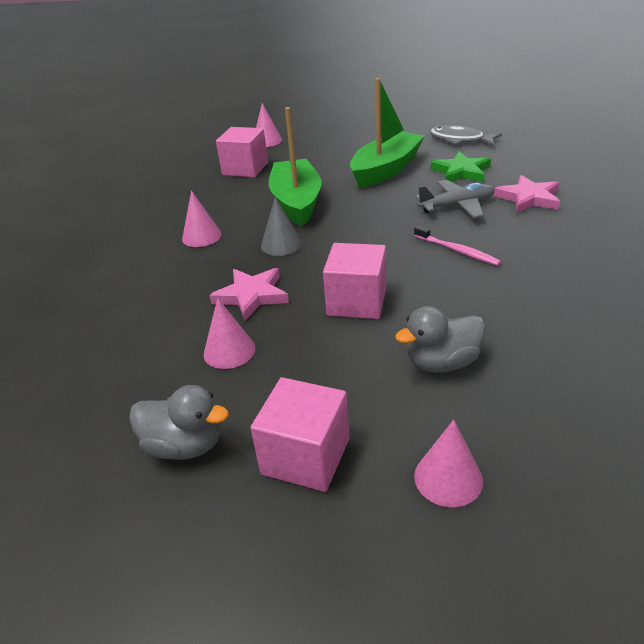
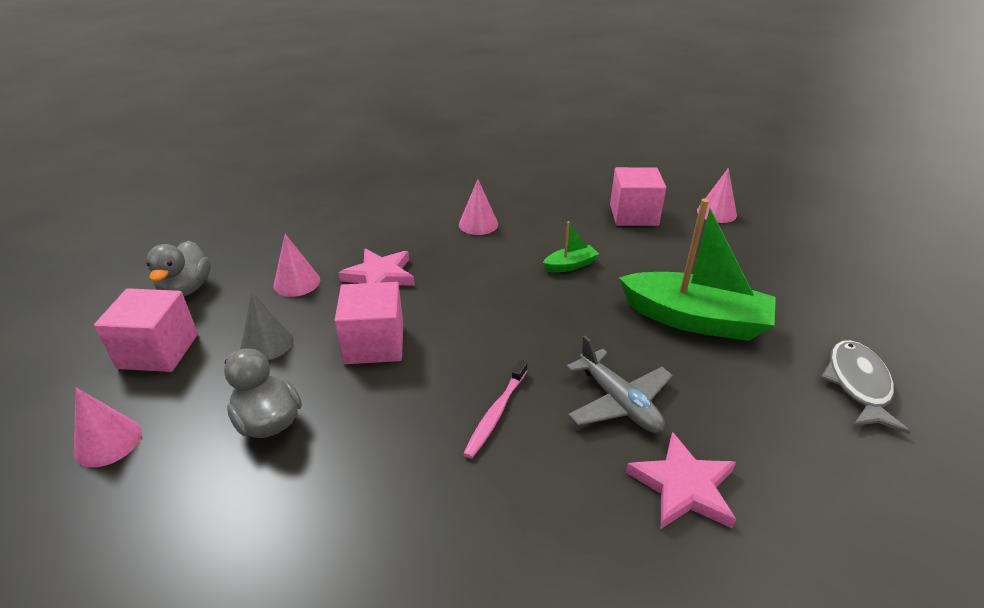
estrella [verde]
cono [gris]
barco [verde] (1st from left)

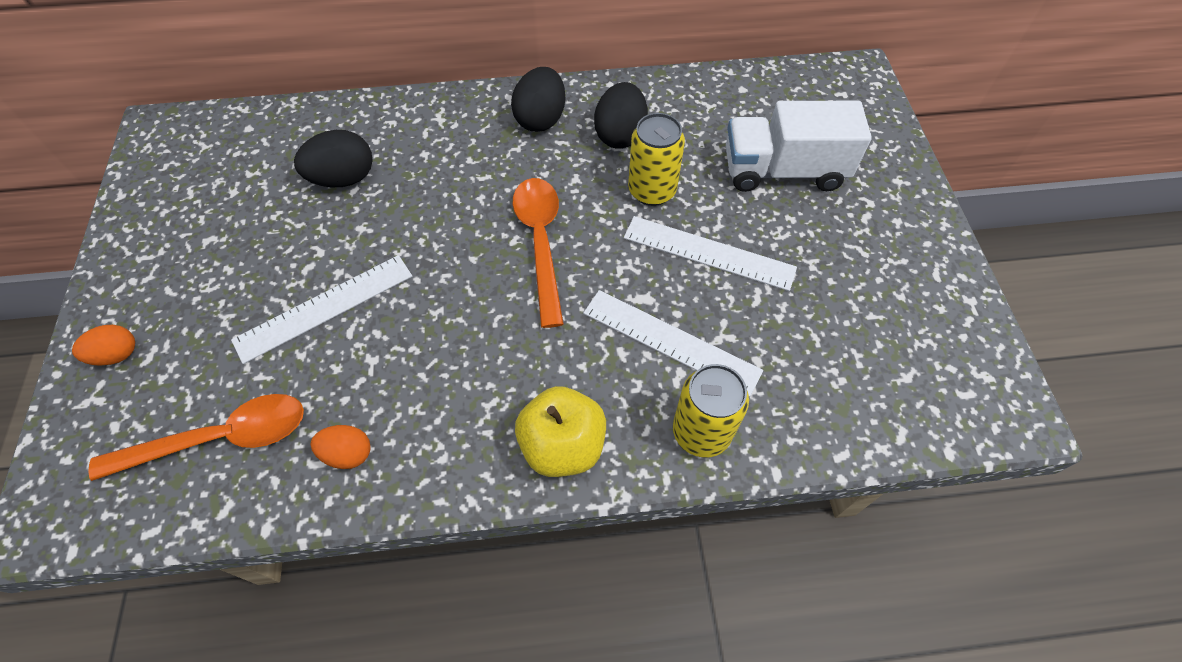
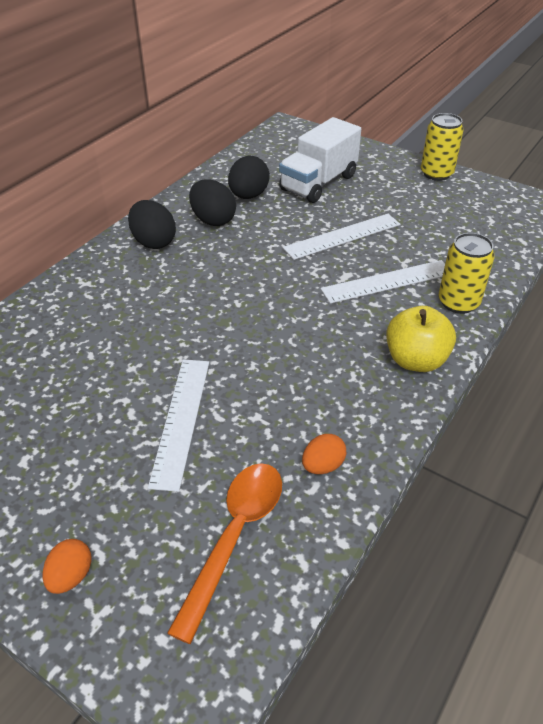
cuchara [naranja] (2nd from left in the first image)
huevo [negro] (3rd from left)
lata [amarillo] (1st from left)

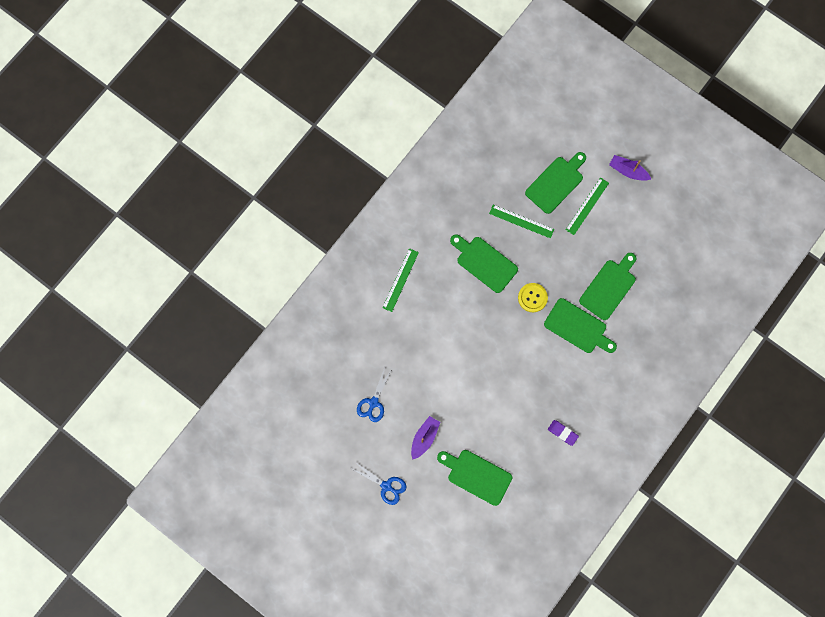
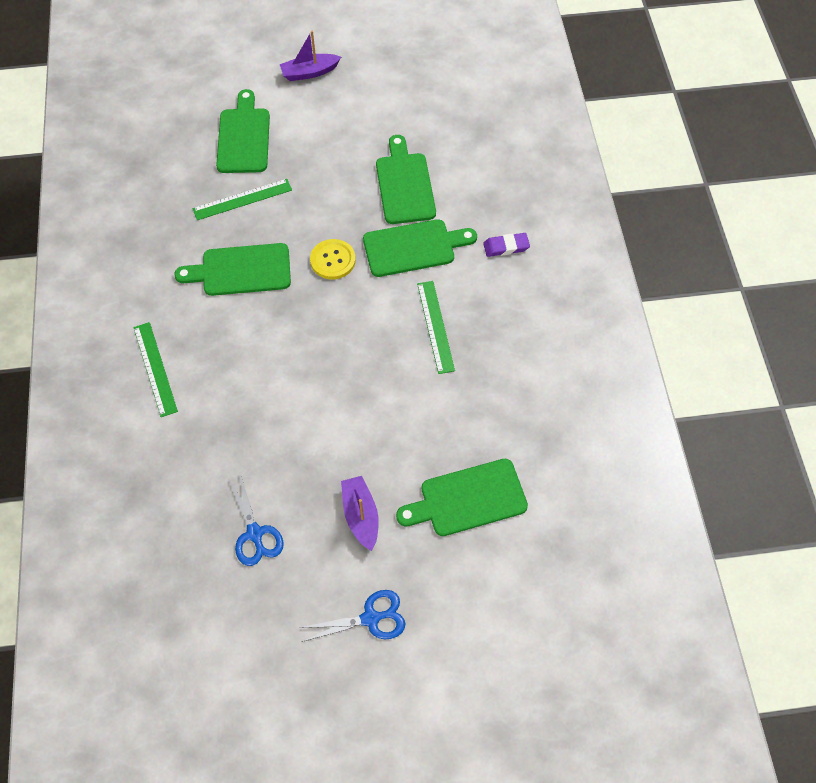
goma de borrar [morado]
regla [verde] (3rd from left)

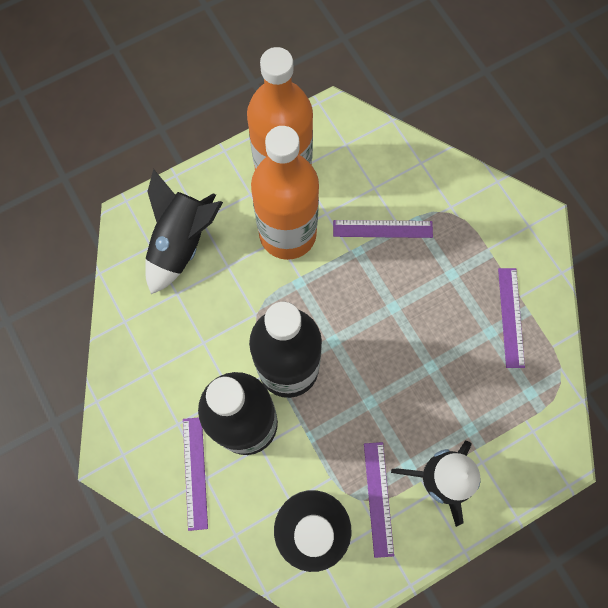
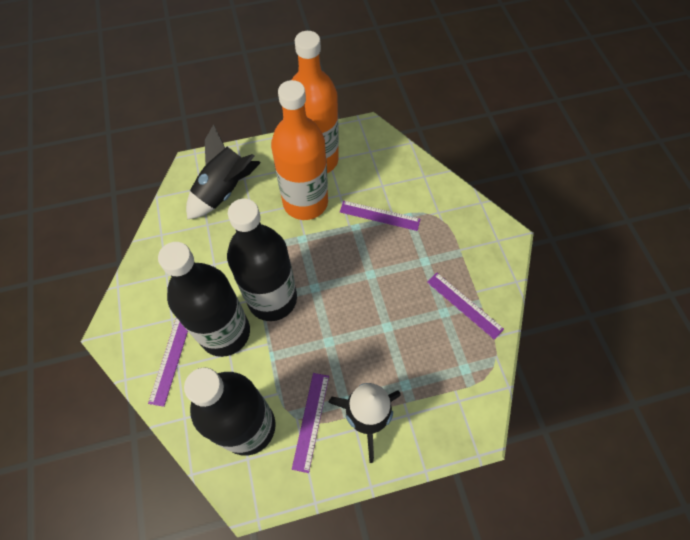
regla [morado] (4th from left)

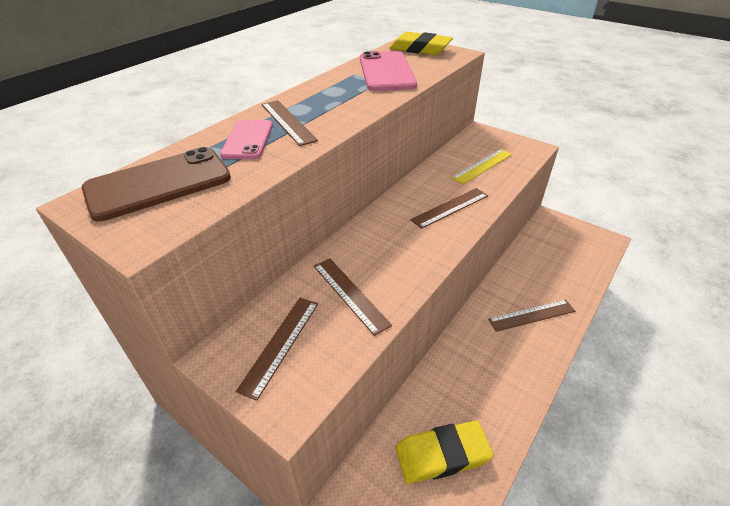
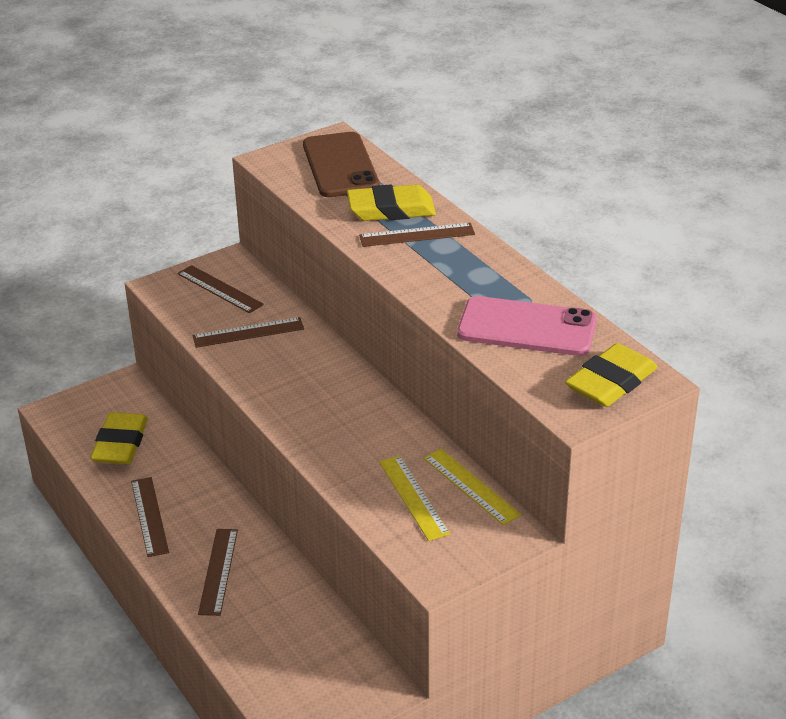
regla [amarillo] (2nd from left)
regla [marrón] (1st from left)
goma de borrar [amarillo] (2nd from left)

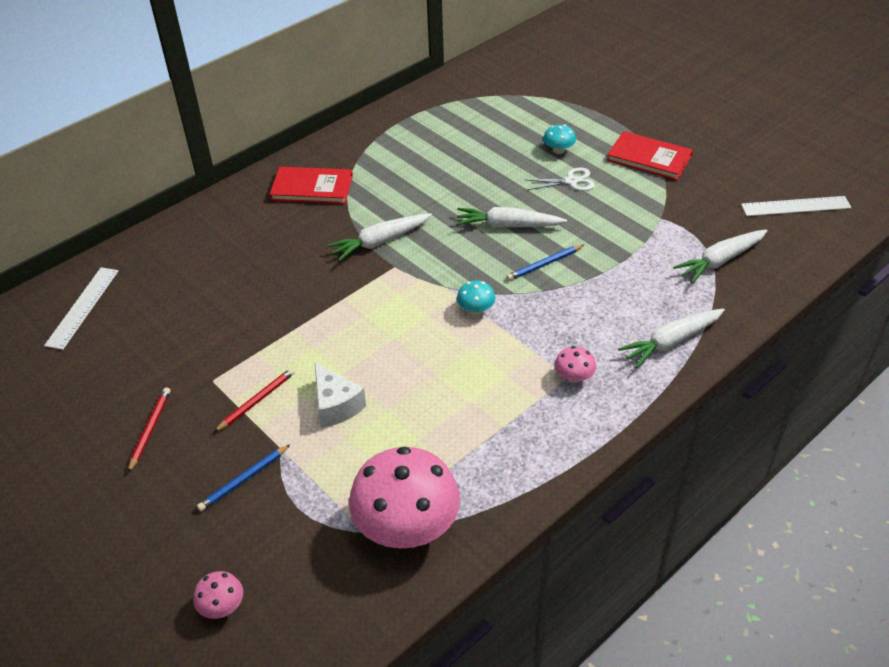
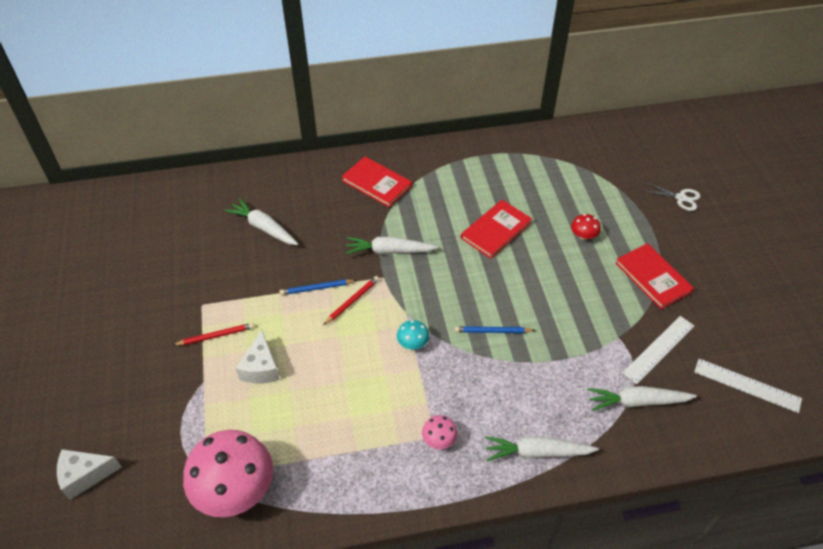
libro [rojo] (2nd from left)
regla [blanco] (1st from left)
lápiz [rojo] (2nd from left)
lápiz [azul] (1st from left)
zanahoria [blanco] (1st from left)
tijeras [blanco]
queso [blanco] (1st from left)
seta [rojo]

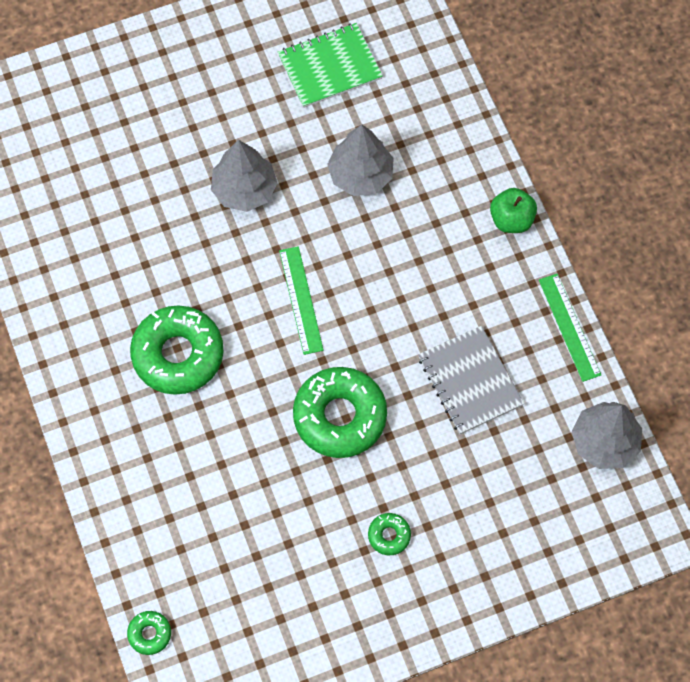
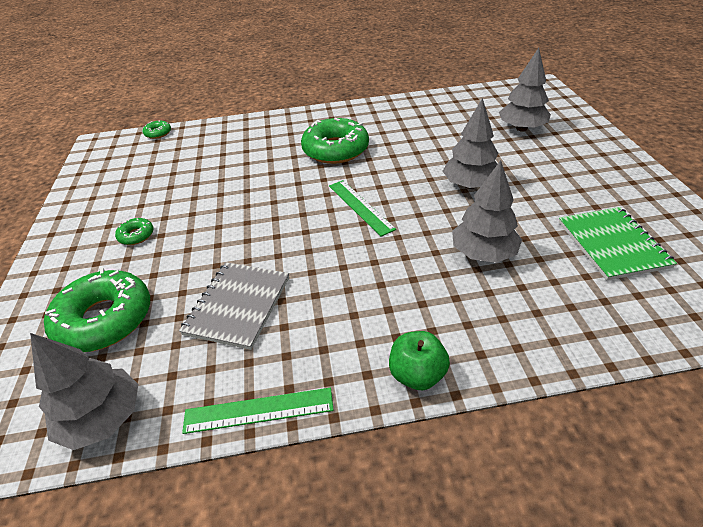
árbol [gris] (4th from left)
rosquilla [verde] (1st from left)
regla [verde] (2nd from left)
cuaderno [gris]

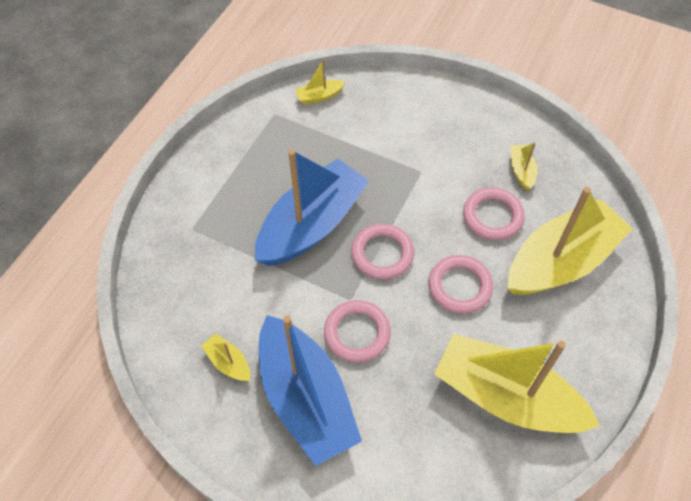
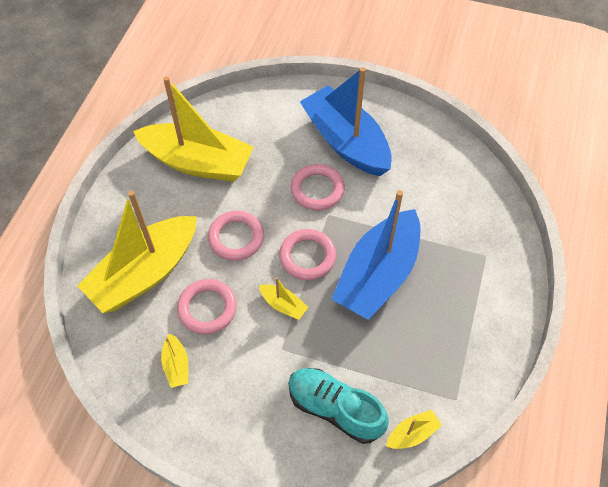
zapato [turquesa]
barco [amarillo] (4th from left)

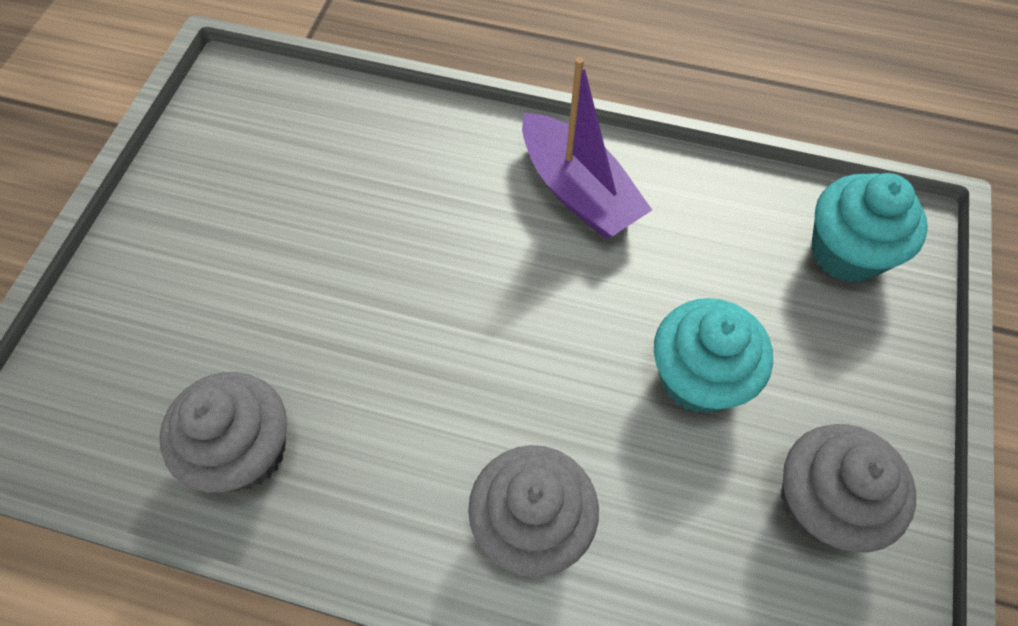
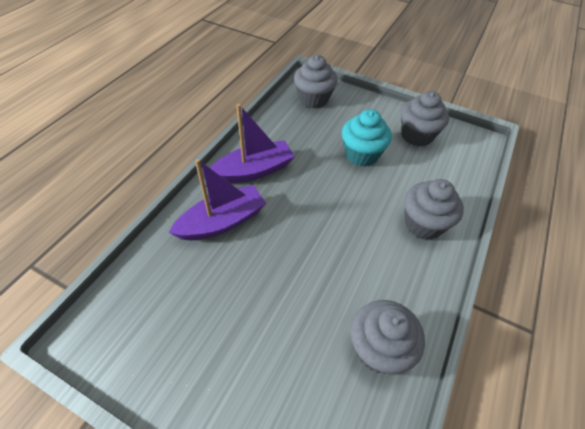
barco [morado] (1st from left)
magdalena [gris] (1st from left)

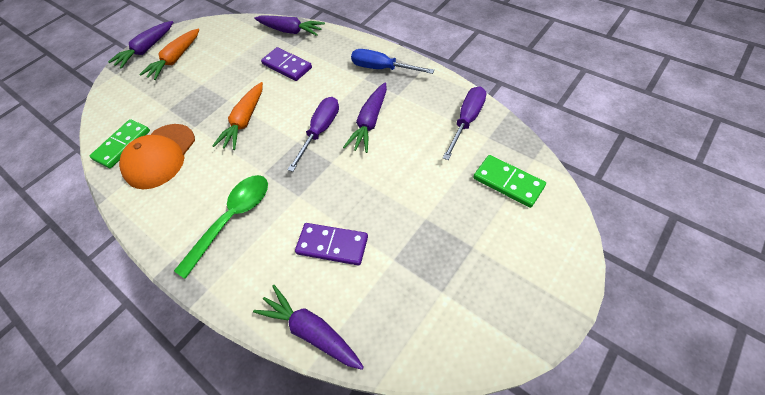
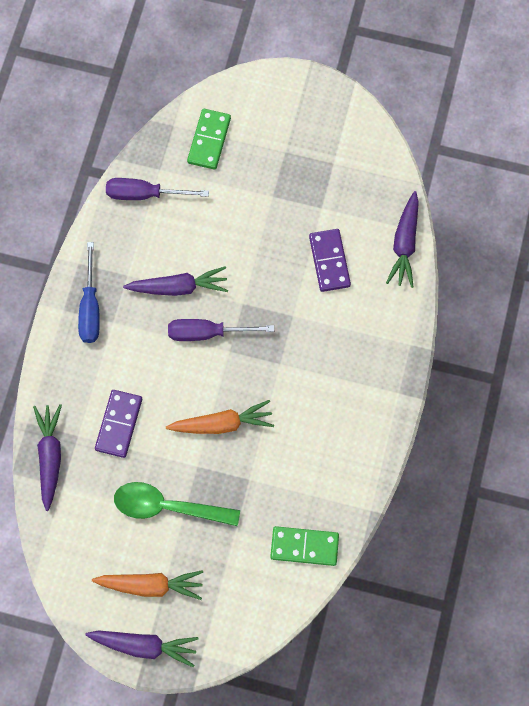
gorra [naranja]
cuchara [verde]

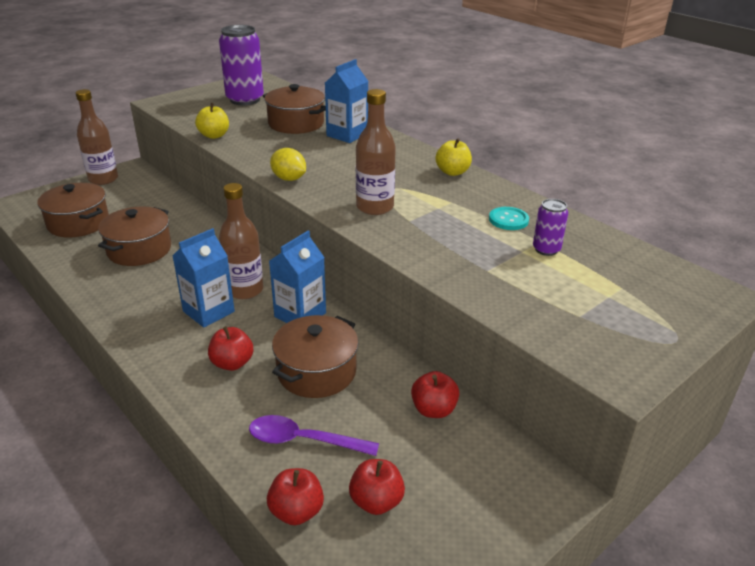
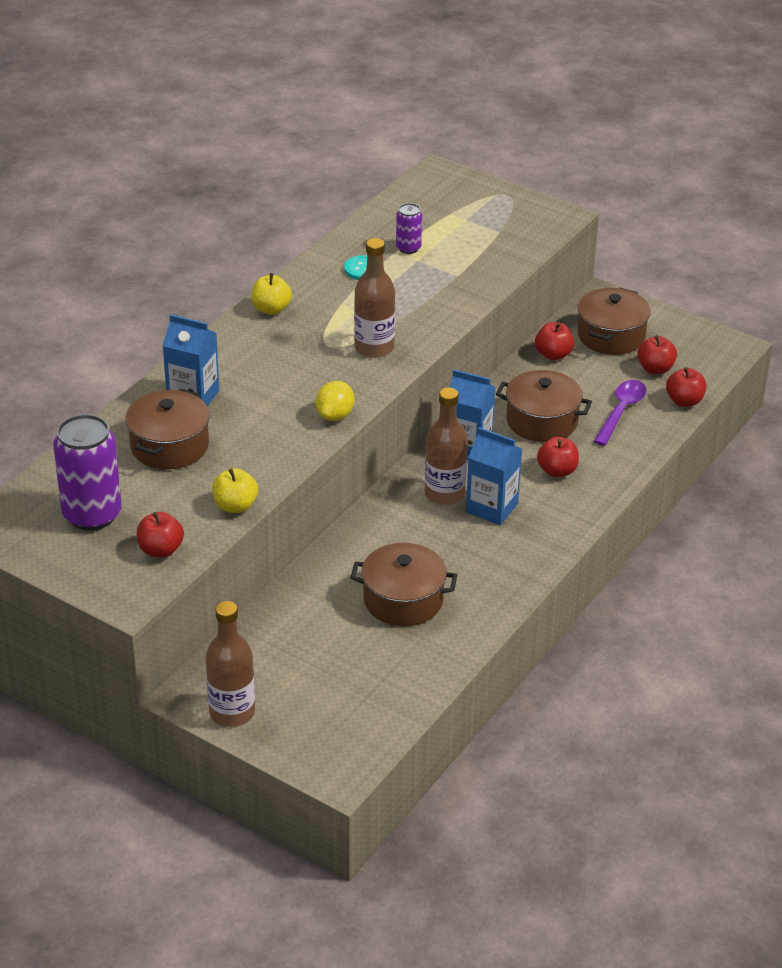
manzana [rojo] (1st from left)
olla [marrón] (4th from left)
cuchara [morado]

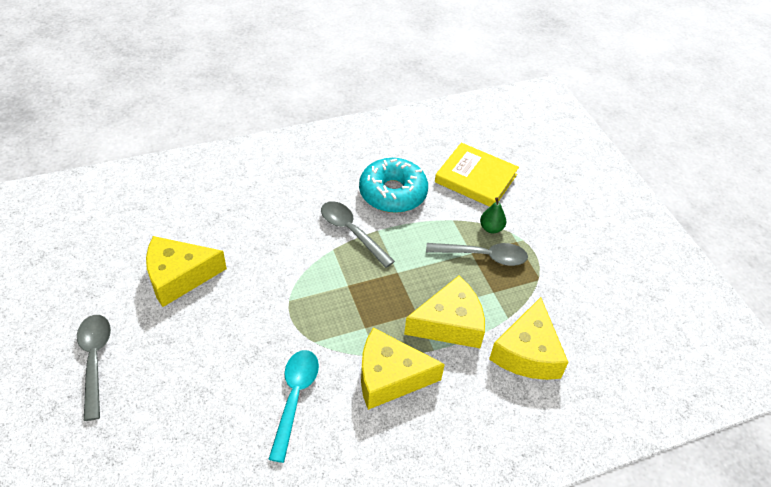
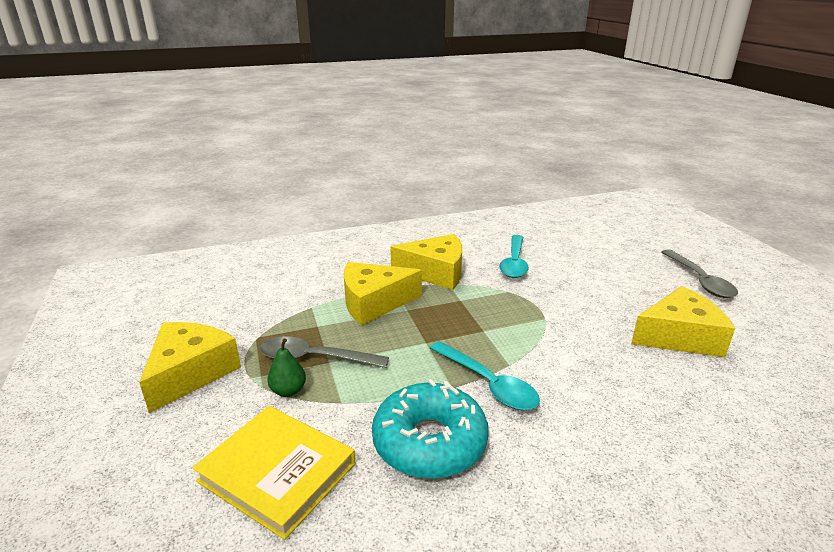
queso [amarillo] (1st from left)
cuchara [turquesa] (1st from left)

